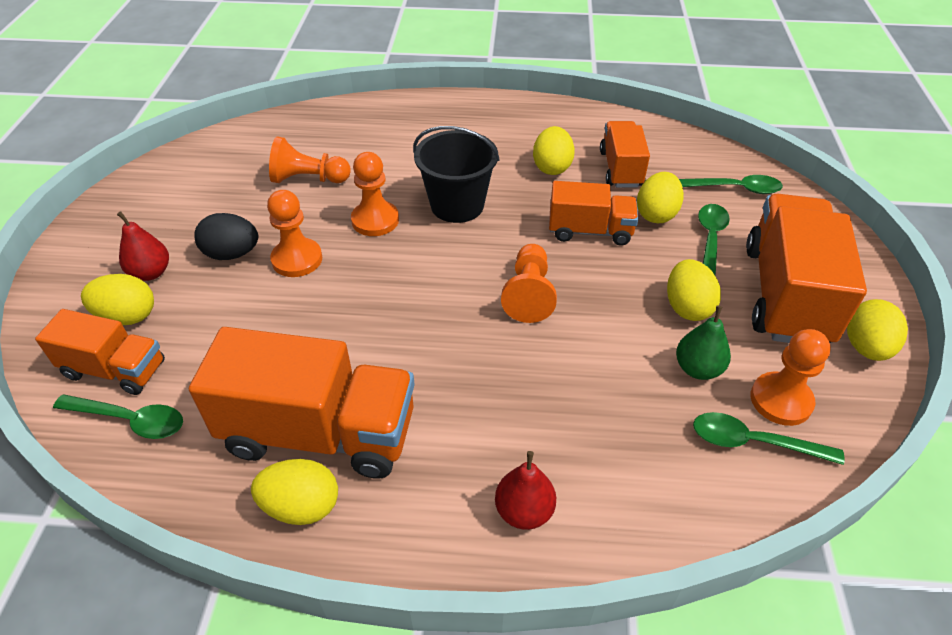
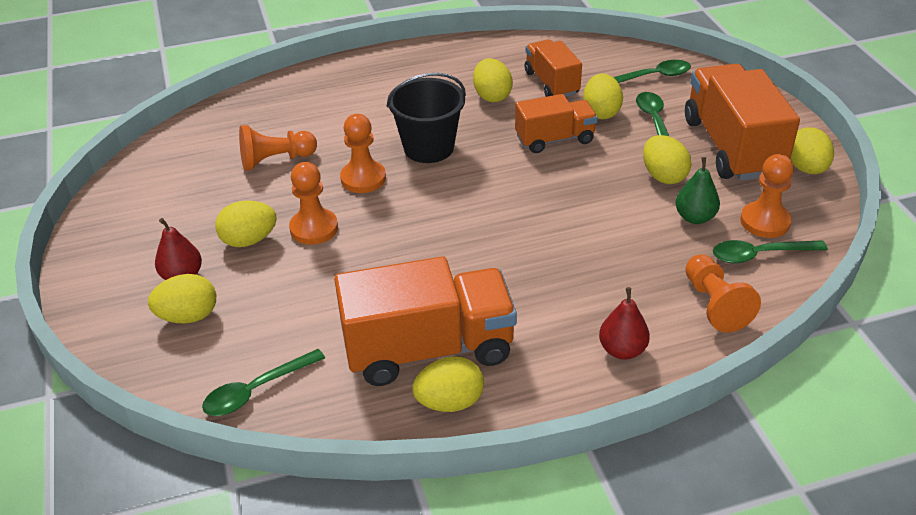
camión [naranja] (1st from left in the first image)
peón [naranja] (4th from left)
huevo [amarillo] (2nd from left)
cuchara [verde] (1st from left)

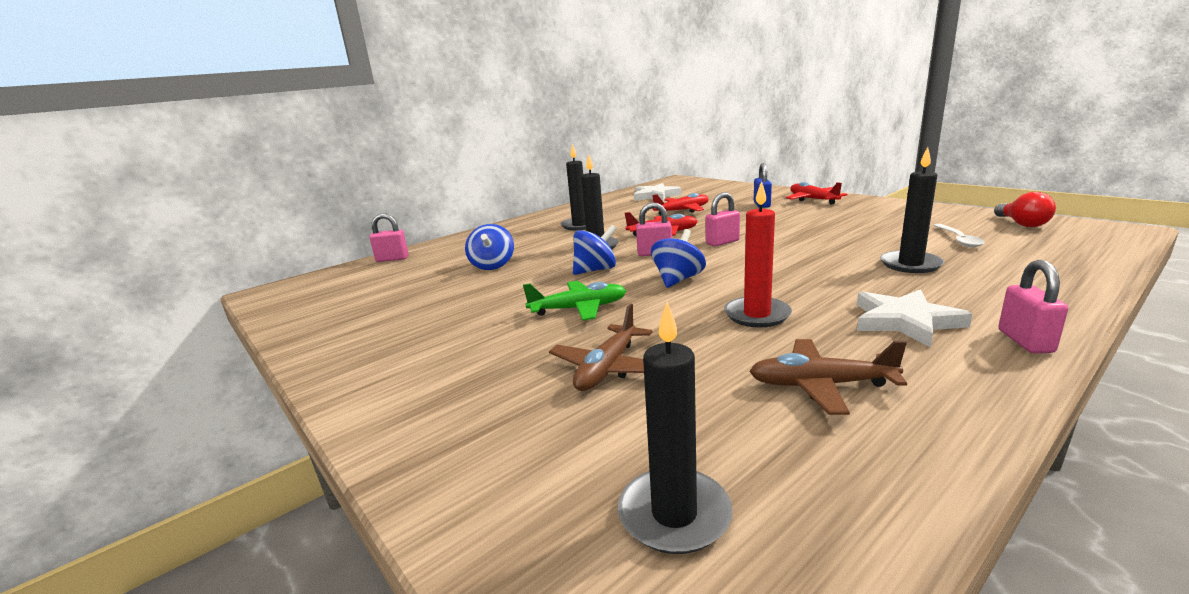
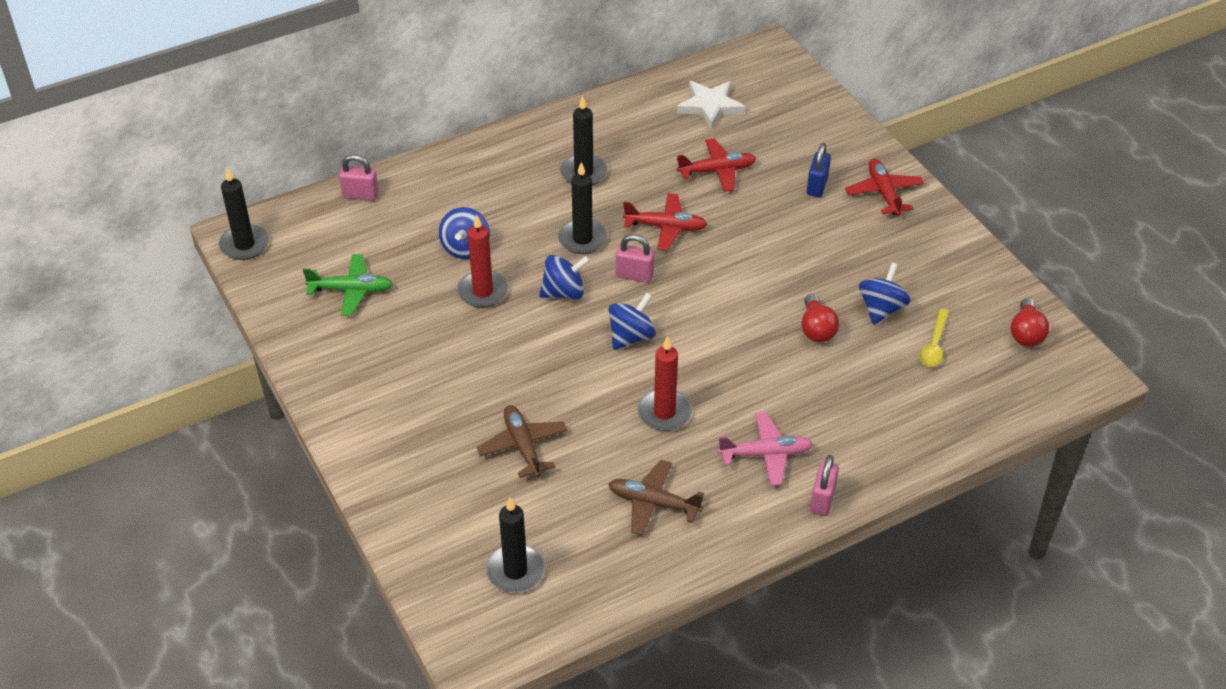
candado [rosa] (3rd from left in the first image)
vela [rojo] (1st from left)
bombilla [rojo] (1st from left)
peonza [azul] (4th from left)
avión [verde]
vela [negro] (1st from left)
avión [rosa]
cuchara [amarillo]
avión [marrón] (1st from left)

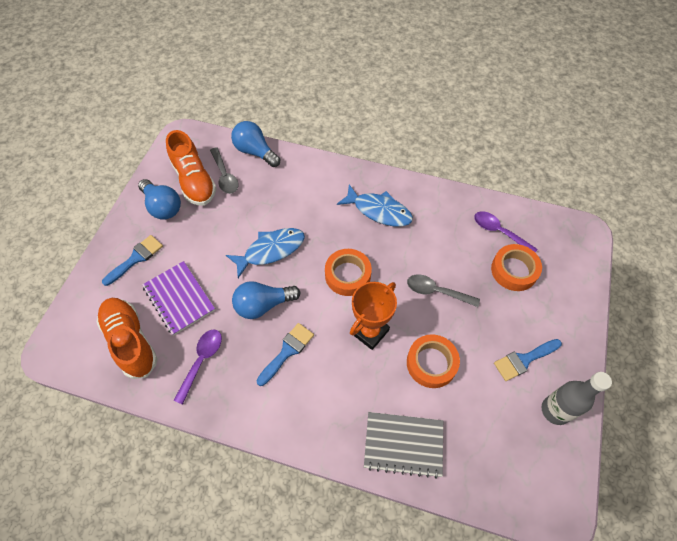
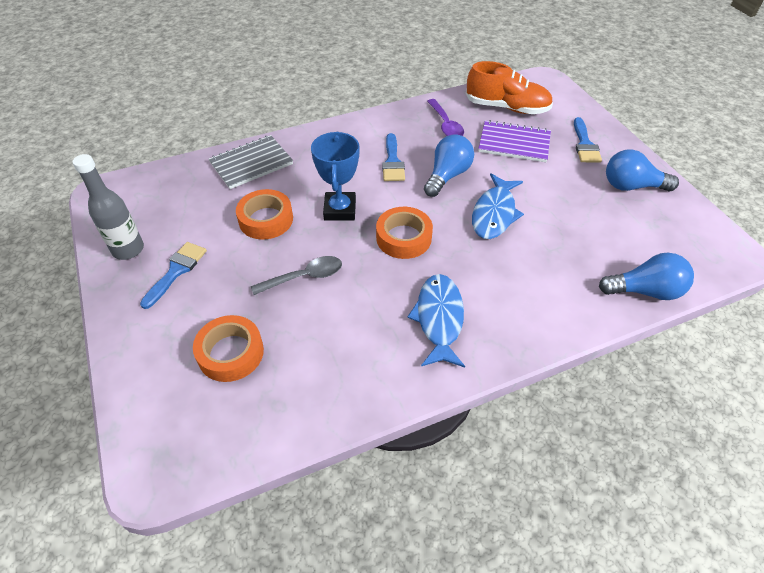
zapato [naranja] (2nd from left in the first image)
cuchara [gris] (1st from left in the first image)
cuchara [morado] (2nd from left in the first image)
trofeo [azul]
pez [azul] (1st from left)

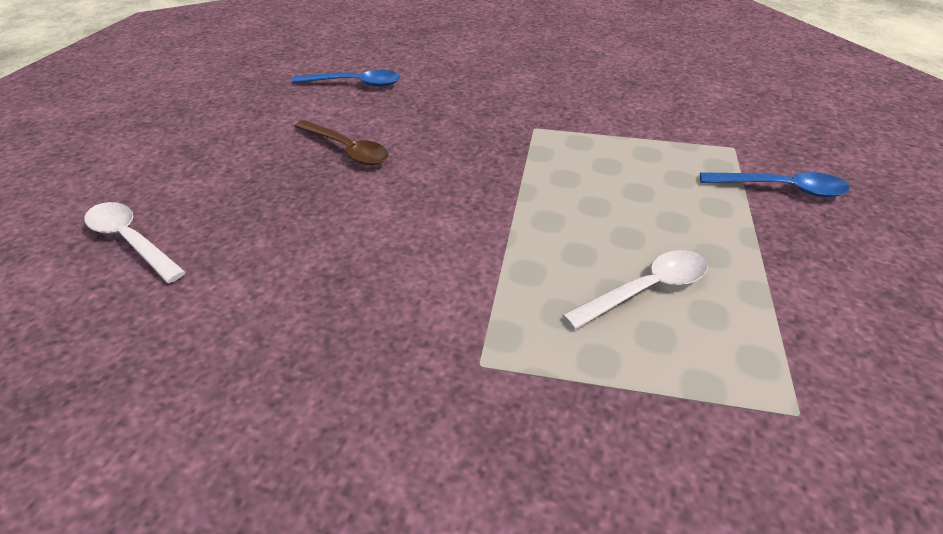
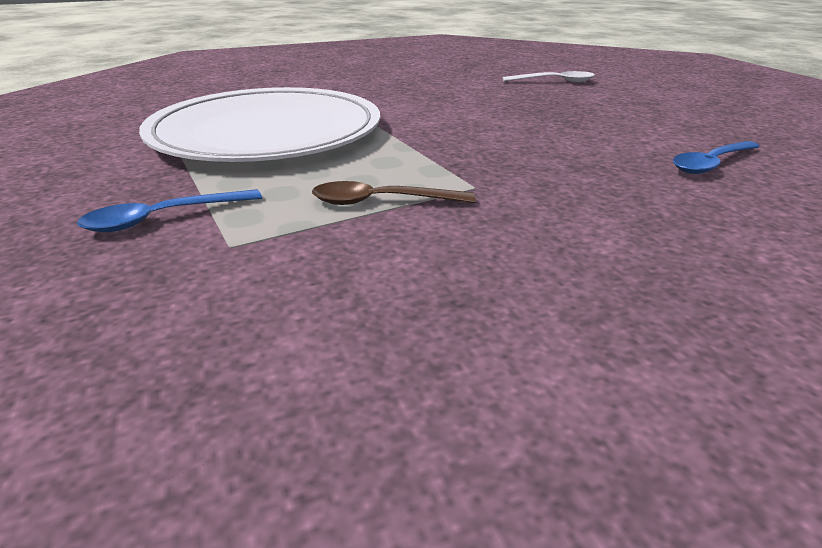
cuchara [marrón]
plato [blanco]

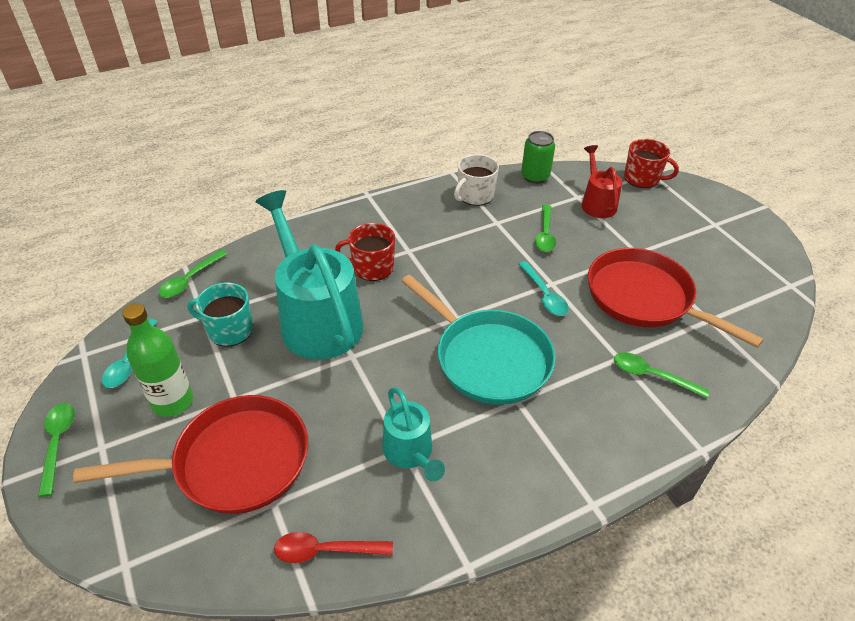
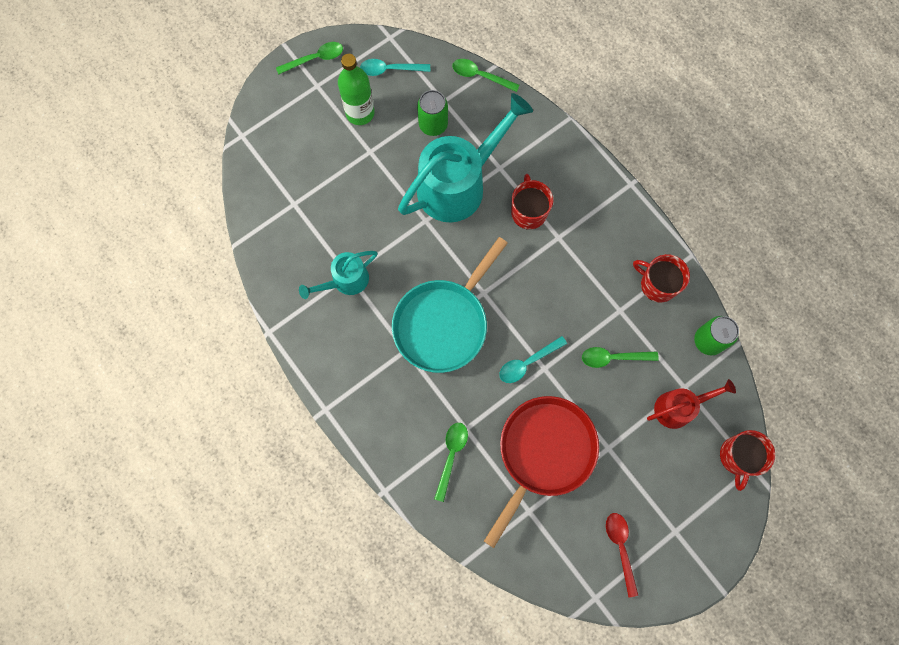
sartén [rojo] (1st from left in the first image)
cuchara [rojo]
lata [verde] (1st from left)
taza [rojo] (2nd from left)

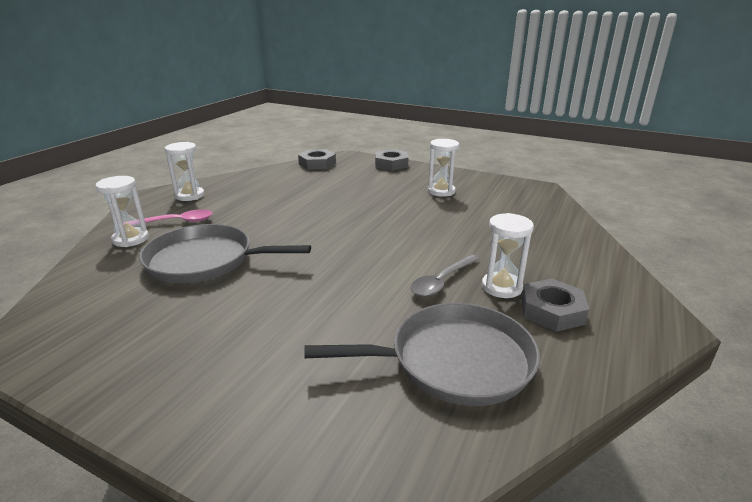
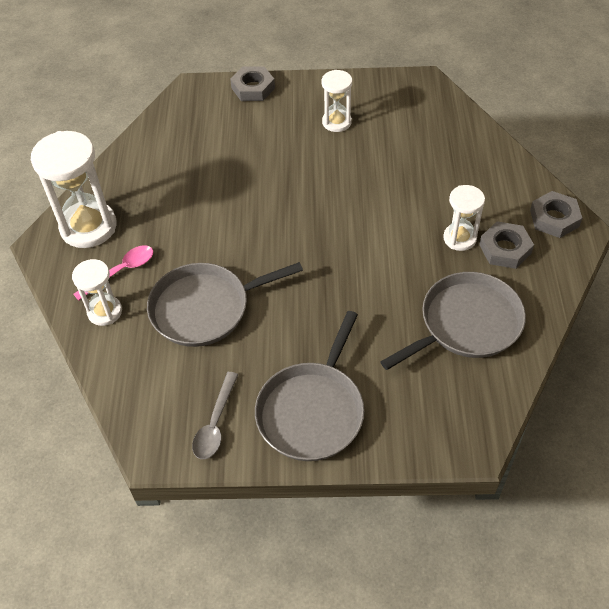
sartén [gris] (2nd from left)
tuerca [gris] (3rd from left)
cuchara [gris]
reloj de arena [blanco] (1st from left)

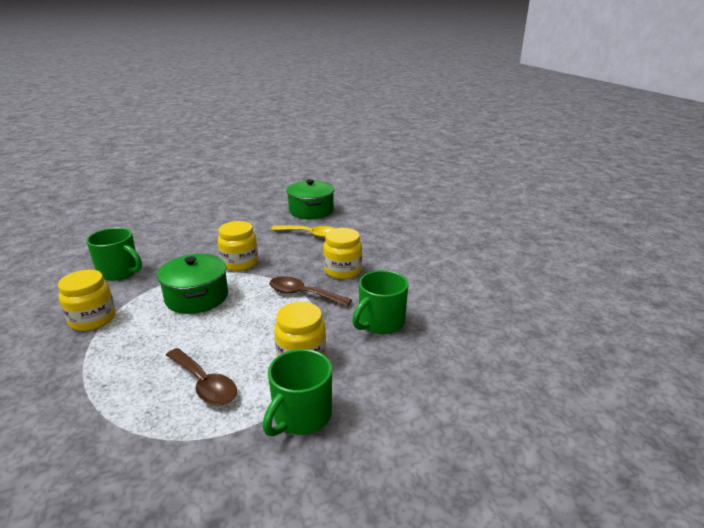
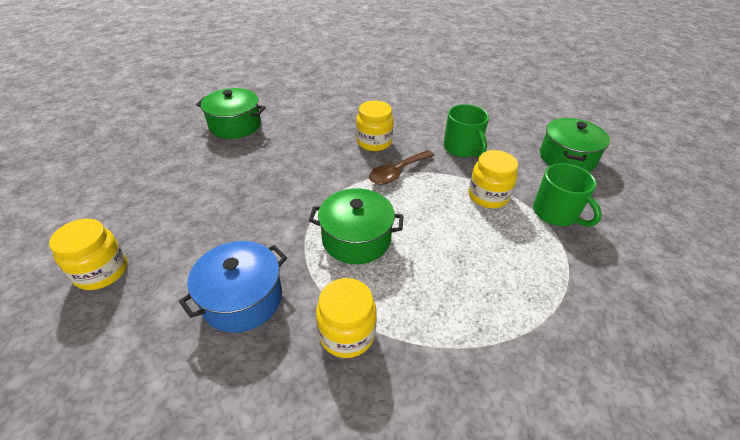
cuchara [marrón] (1st from left in the first image)
cuchara [amarillo]
olla [verde] (3rd from left)
tarro [amarillo] (1st from left)
olla [azul]

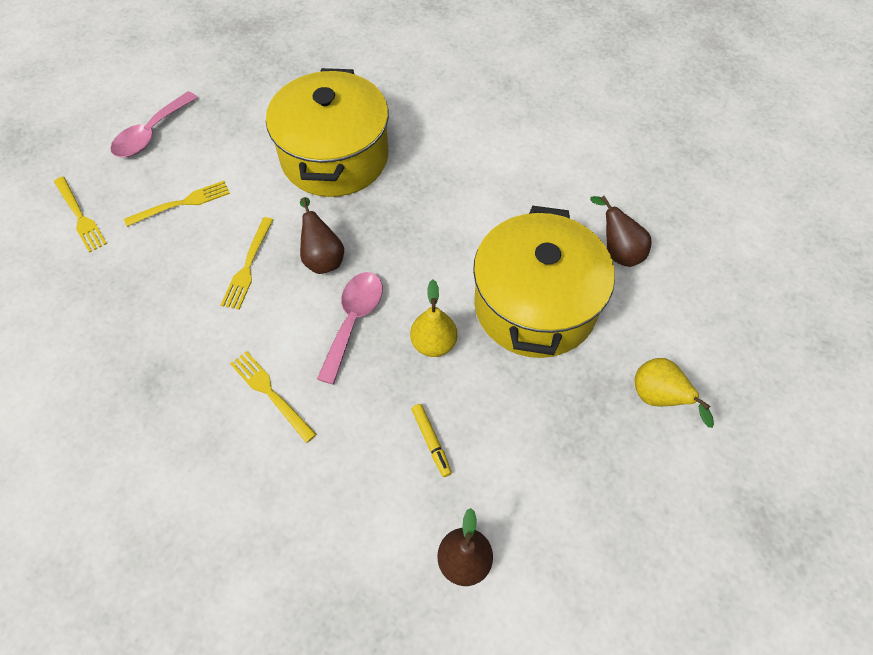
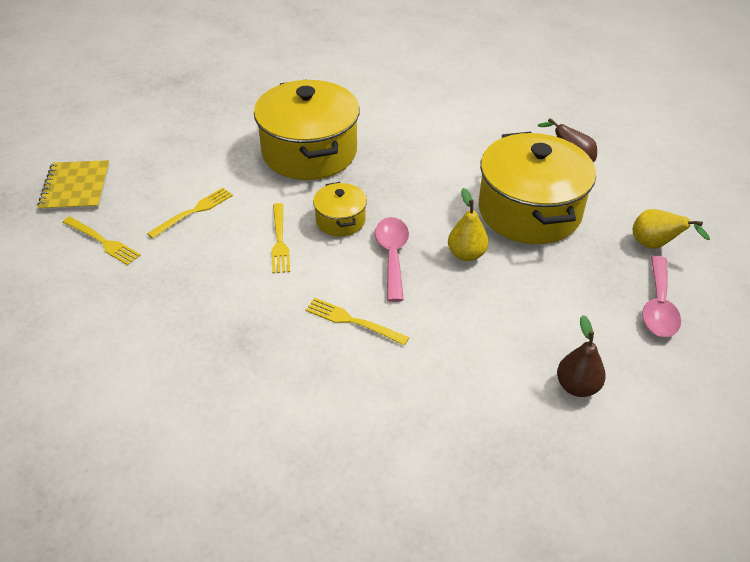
rotulador [amarillo]
cuaderno [amarillo]
cuchara [rosa] (2nd from left)
olla [amarillo] (2nd from left)

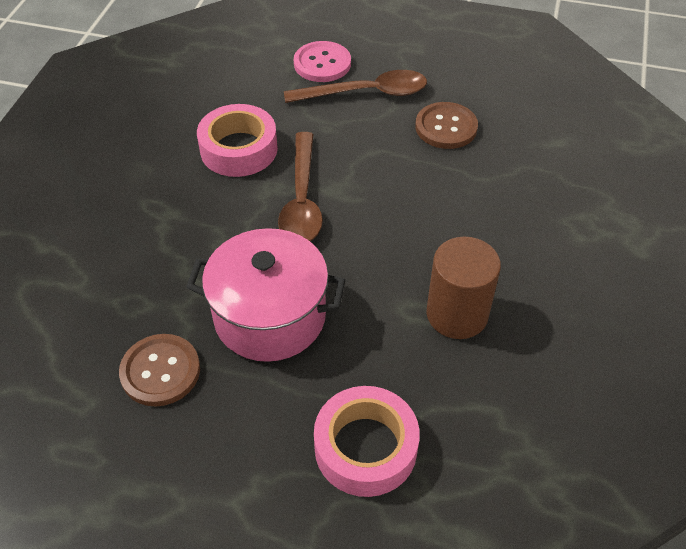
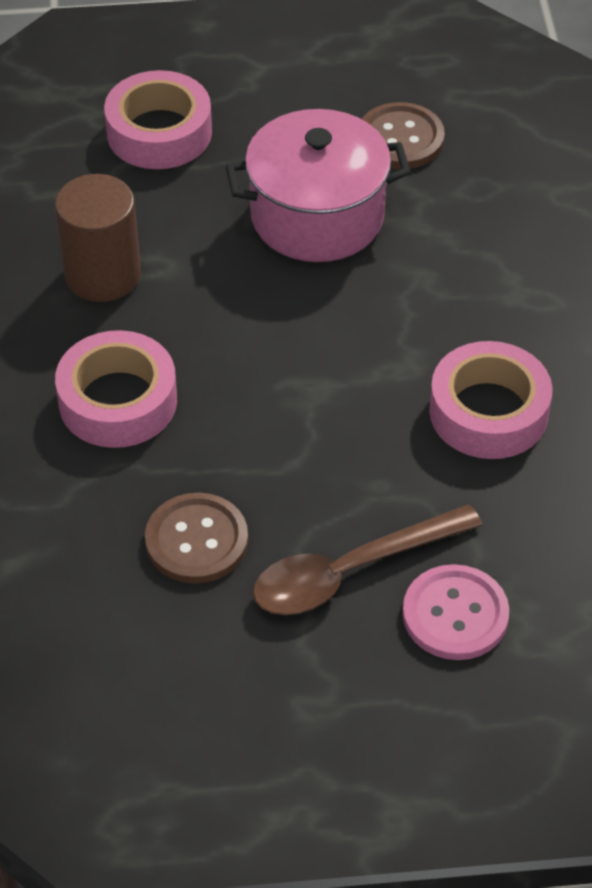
cuchara [marrón] (1st from left in the first image)
cinta adhesiva [rosa] (1st from left)

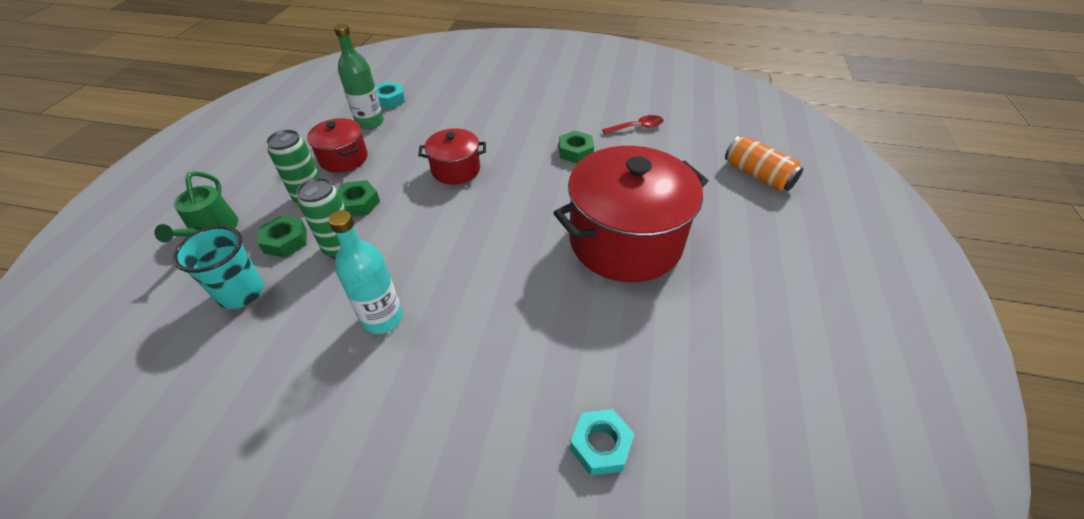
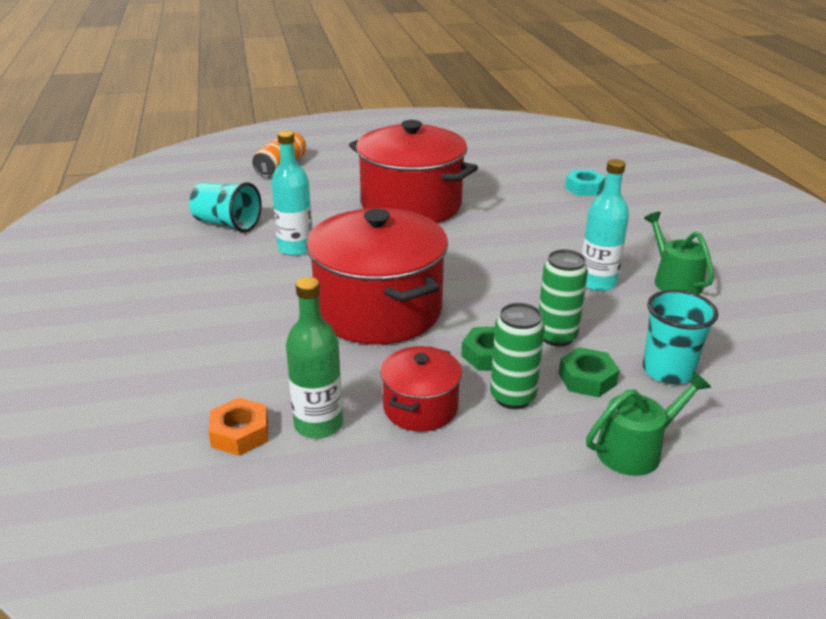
regadera [verde] (2nd from left)
botella [turquesa] (1st from left)
vaso [turquesa] (1st from left)
tuerca [naranja]
olla [rojo] (1st from left)

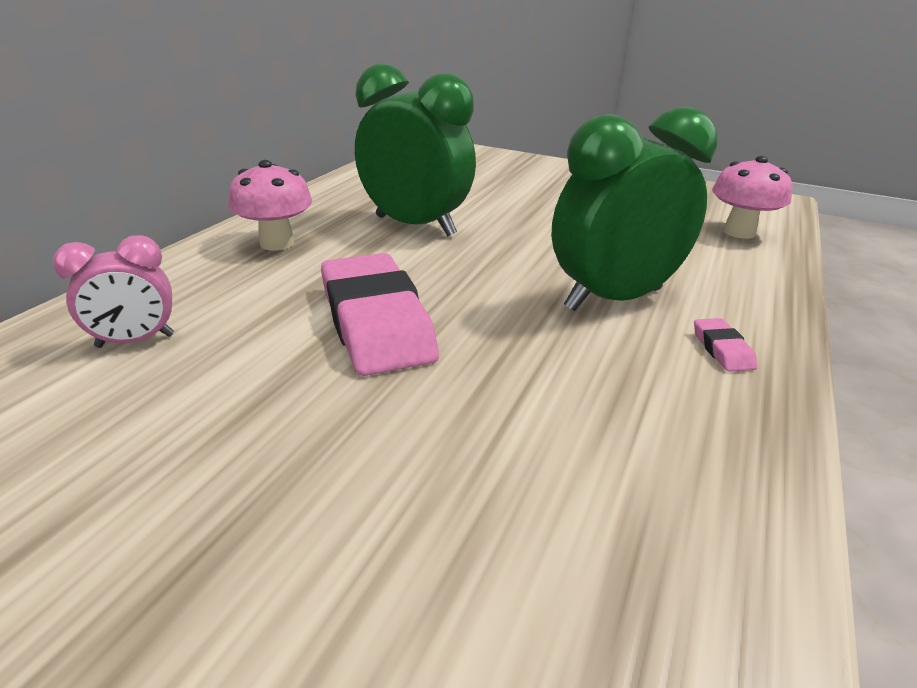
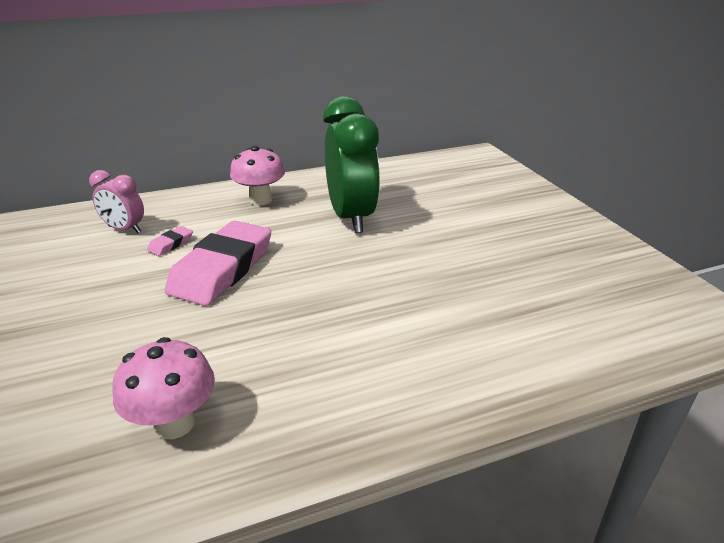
despertador [verde] (2nd from left in the first image)
goma de borrar [rosa] (1st from left)
seta [rosa] (1st from left)

